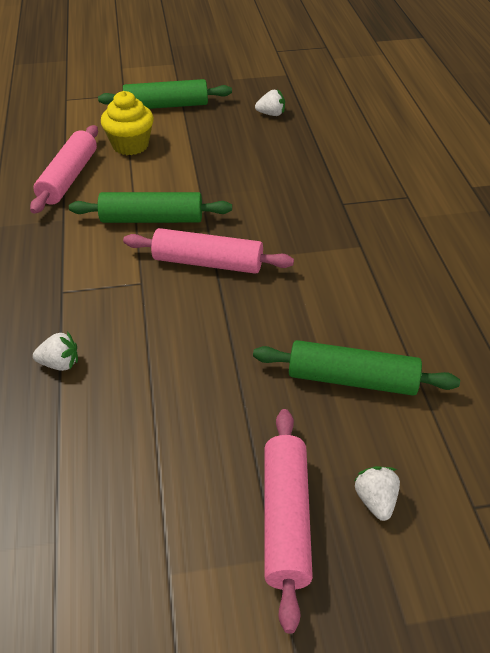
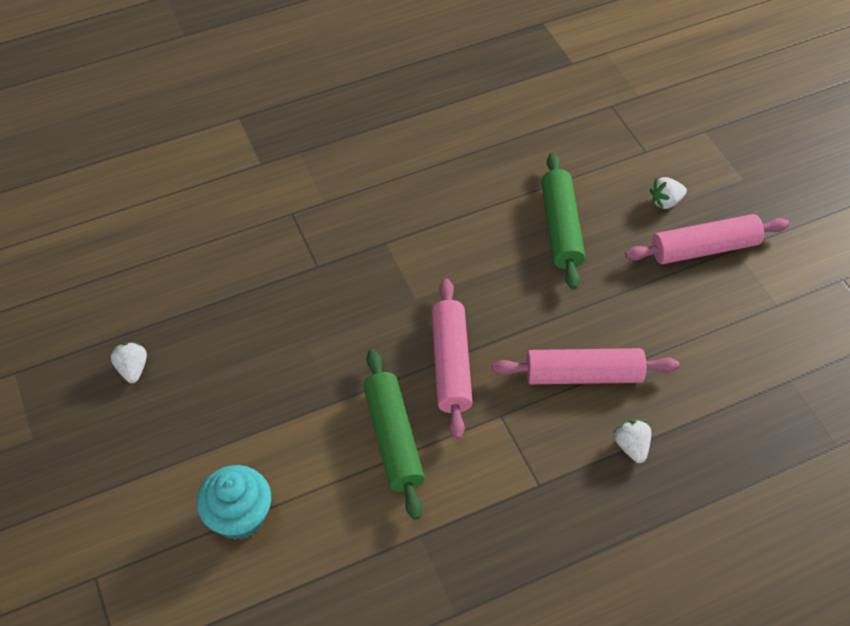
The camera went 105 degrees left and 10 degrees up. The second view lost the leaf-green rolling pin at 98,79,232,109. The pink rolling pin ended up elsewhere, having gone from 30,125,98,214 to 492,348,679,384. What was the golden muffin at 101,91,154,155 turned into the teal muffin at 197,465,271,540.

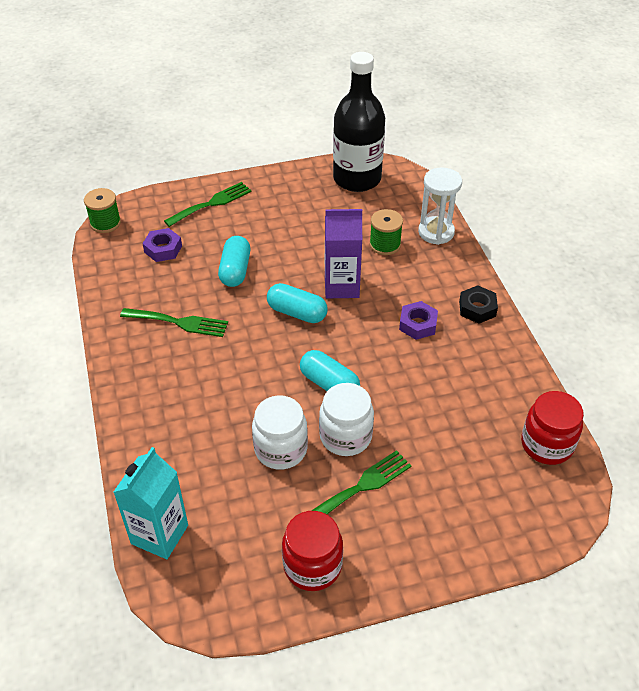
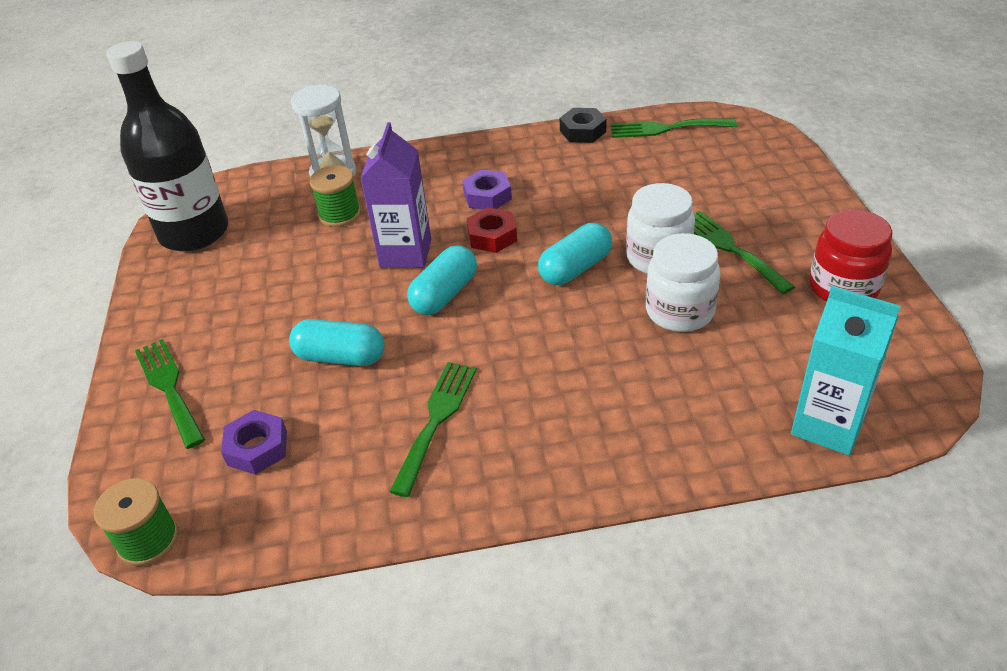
The camera went 80 degrees left and 5 degrees down. The second view gained the crimson nut at 467,207,517,253. The ebony nut ended up elsewhere, having gone from 459,285,498,324 to 560,108,607,143. Where the crimson jam jar stood at 521,391,584,465, the leaf-green fork came to stand at 611,118,737,138.

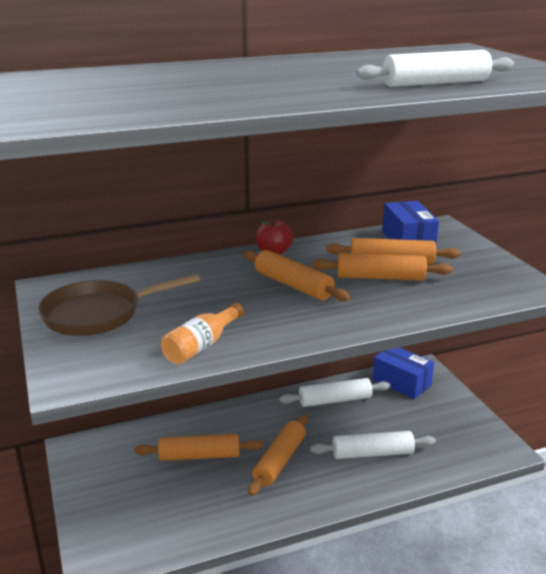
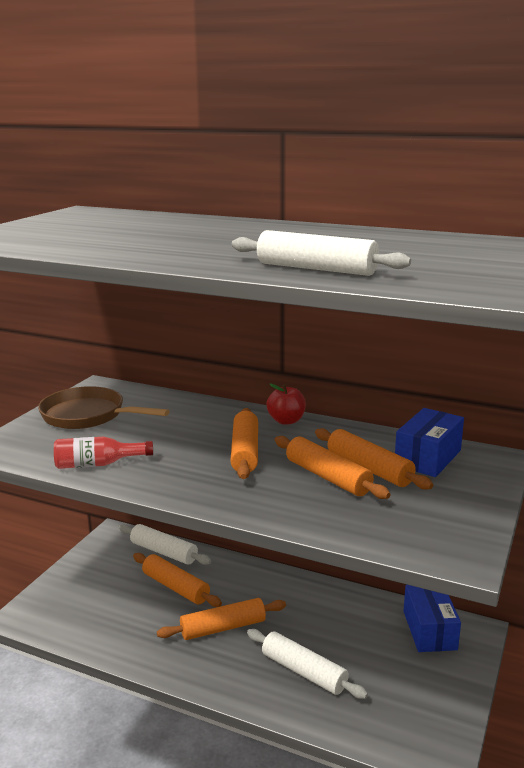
The camera went 45 degrees right and 5 degrees down. The pure white rolling pin ended up elsewhere, having gone from 280,378,390,407 to 119,524,211,565. What was the bright orange flask at 161,303,244,365 turned into the crimson flask at 54,437,153,469.

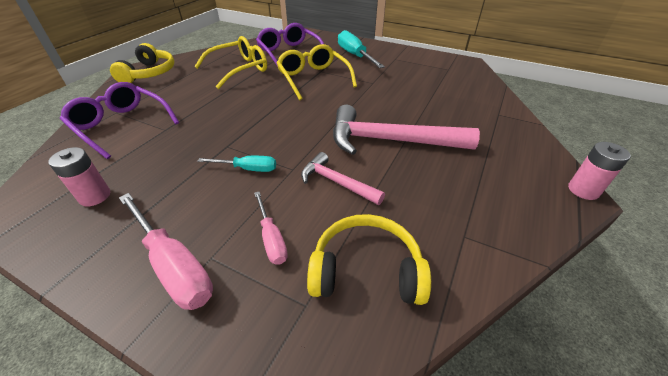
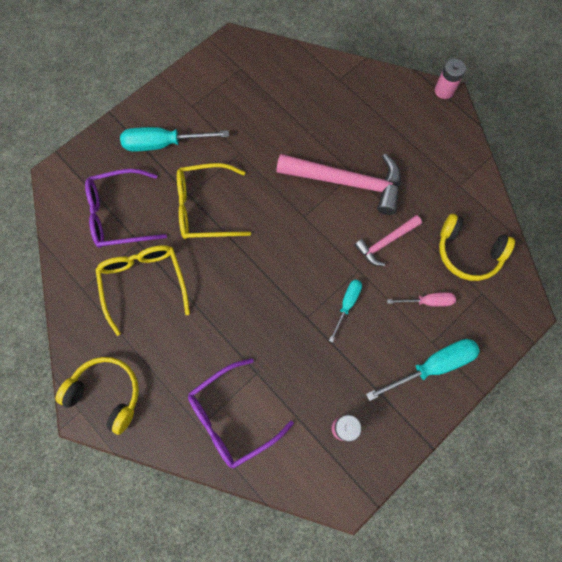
The camera went 70 degrees left and 30 degrees up. What was the pink screwdriver at 119,193,213,310 turned into the teal screwdriver at 366,339,480,401. The golden headphones at 307,214,431,305 ended up facing another way, 90 degrees counterclockwise from before. The pink carpenter's hammer at 333,105,480,155 ended up facing another way, 105 degrees counterclockwise from before.

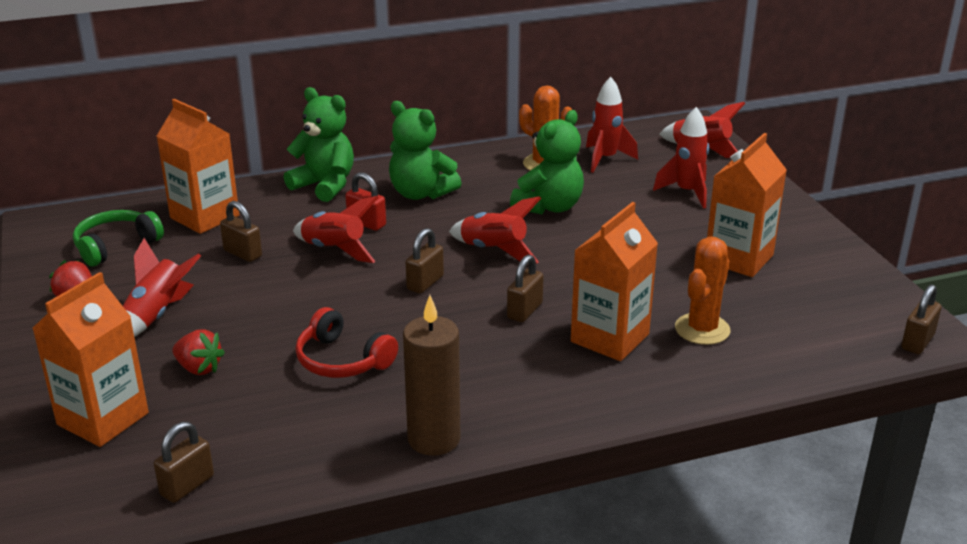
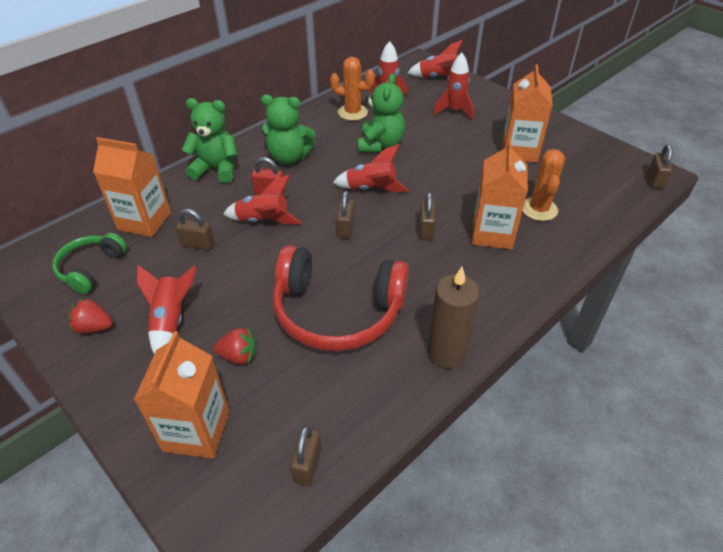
The camera went 25 degrees left and 15 degrees up. The size of the crimson headphones at 295,307,398,378 changed by a factor of 1.84.

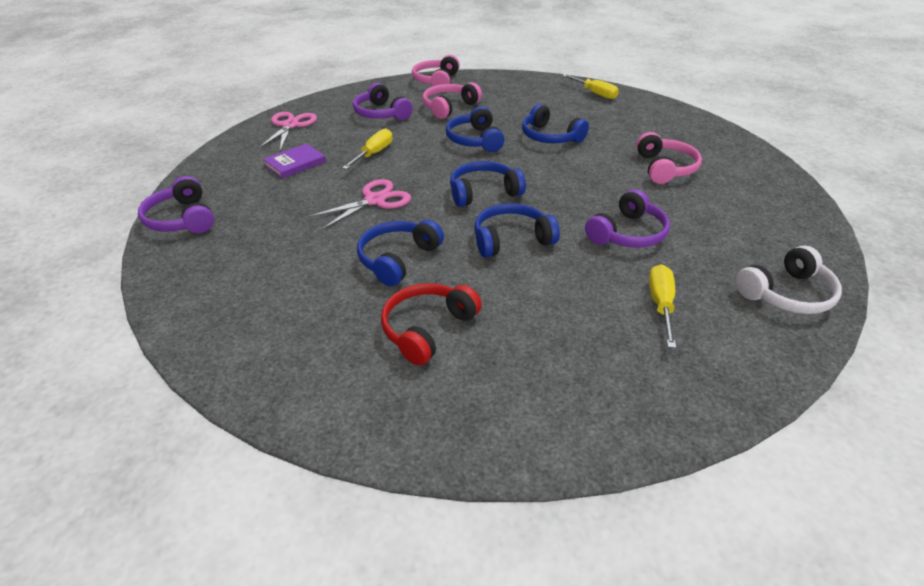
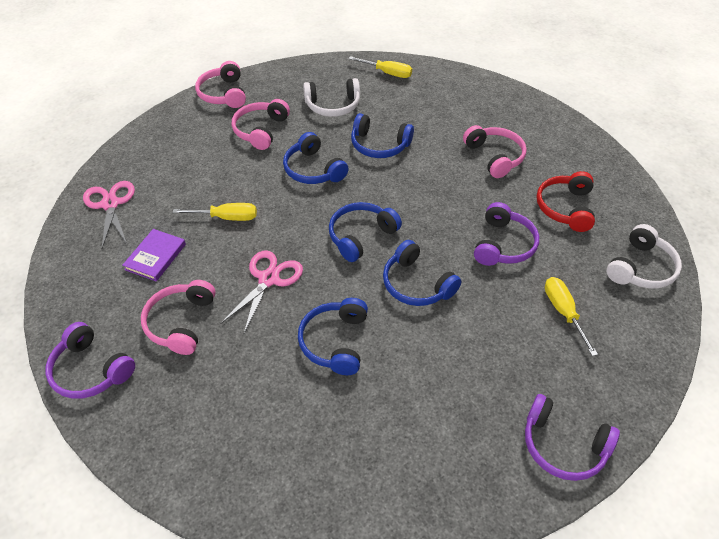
The camera went 25 degrees left and 10 degrees up. The second view gained the pink headphones at 141,280,216,355. The second view gained the pure white headphones at 303,78,360,117. The royal purple headphones ended up elsewhere, having gone from 353,83,412,120 to 525,394,620,481. The crimson headphones ended up elsewhere, having gone from 381,283,482,365 to 536,171,595,232. The golden screwdriver at 342,128,393,169 ended up facing another way, 90 degrees clockwise from before. The cobalt headphones at 474,203,560,258 ended up facing another way, 90 degrees counterclockwise from before.

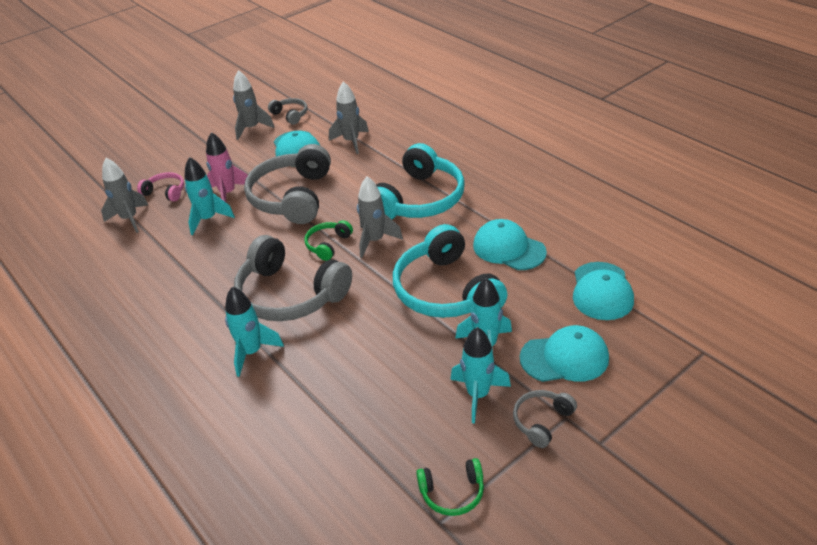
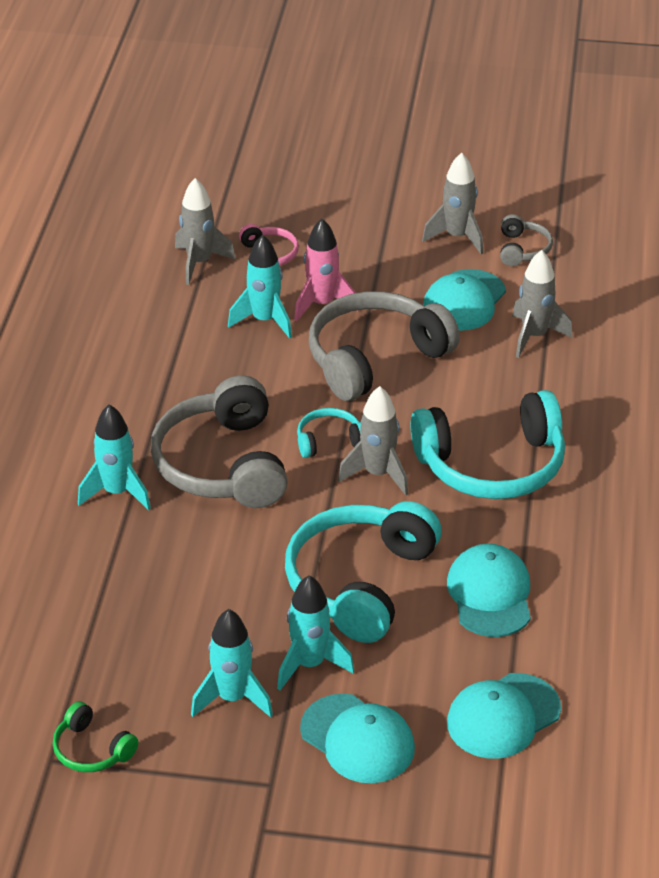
The camera went 45 degrees right and 0 degrees up. The second view lost the ash-grey headphones at 513,390,577,448. What was the leaf-green headphones at 304,220,353,261 turned into the teal headphones at 297,408,361,458.

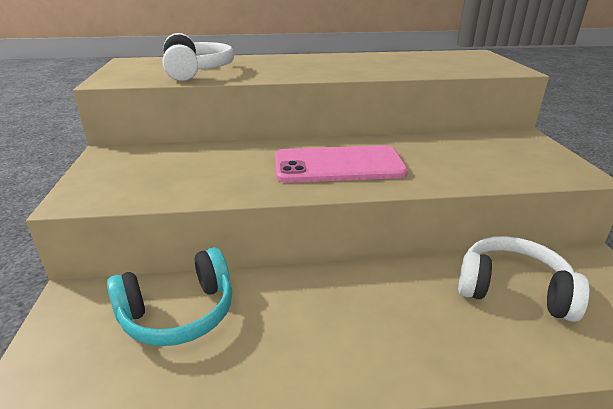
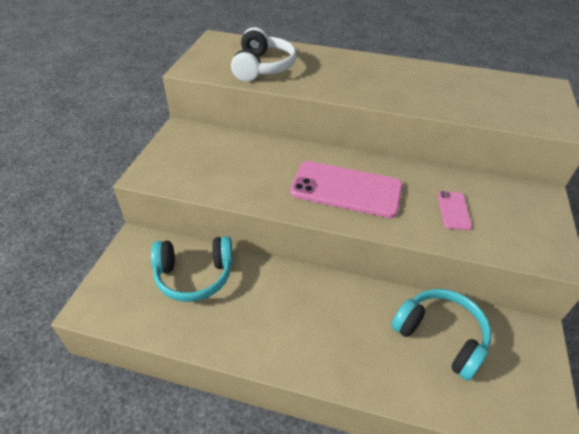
The camera went 20 degrees right and 15 degrees up. The second view gained the pink mobile phone at 438,191,472,230. What was the pure white headphones at 458,236,590,322 turned into the teal headphones at 391,289,491,381.

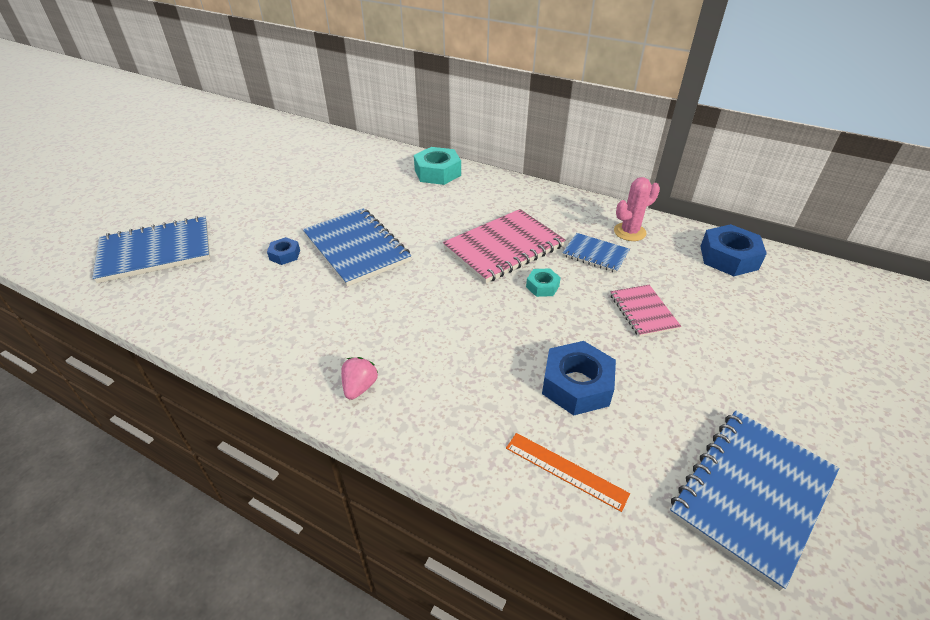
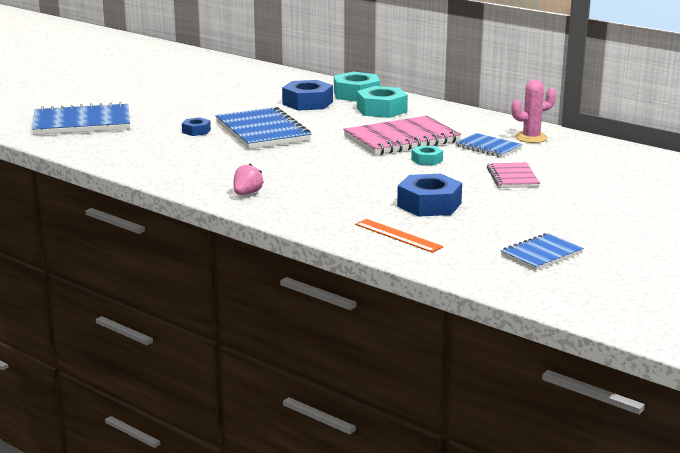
The camera went 10 degrees right and 20 degrees down. The second view gained the teal nut at 357,86,408,118. The cobalt nut ended up elsewhere, having gone from 700,224,767,276 to 282,80,333,111. The size of the cobalt notepad at 669,410,839,591 changed by a factor of 0.55.

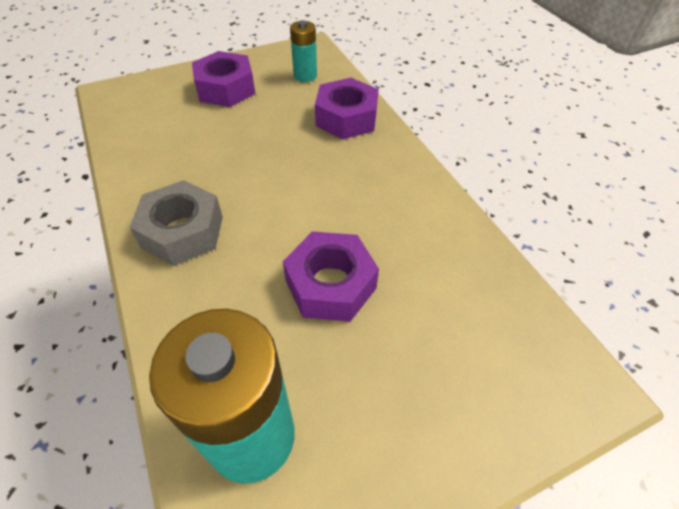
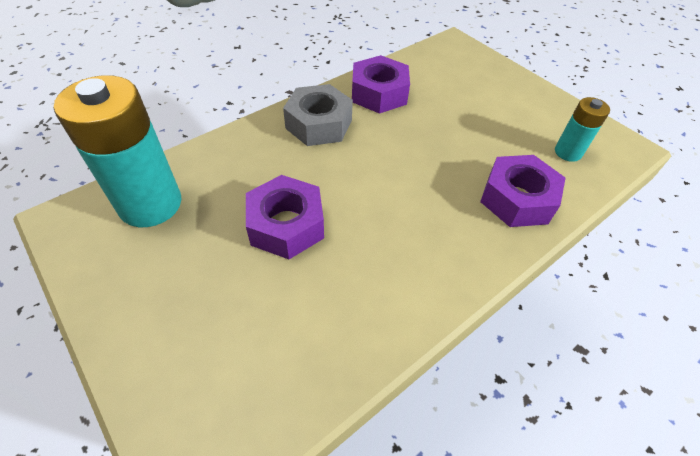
The camera went 75 degrees right and 0 degrees up. The royal purple nut ended up elsewhere, having gone from 192,51,255,107 to 352,55,410,114.

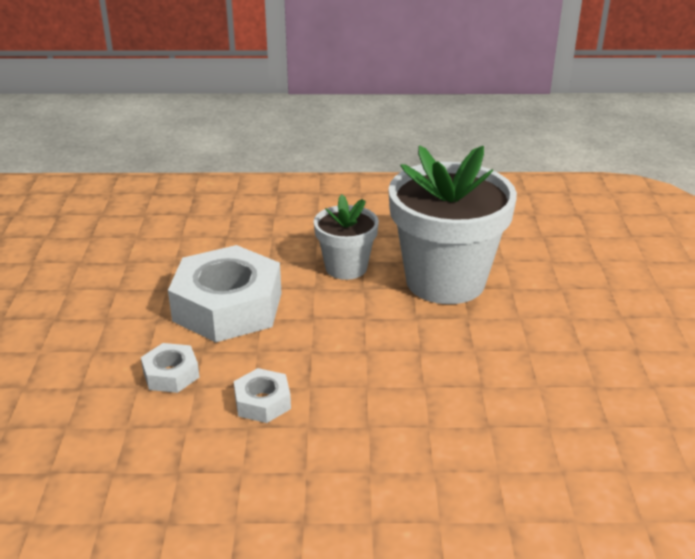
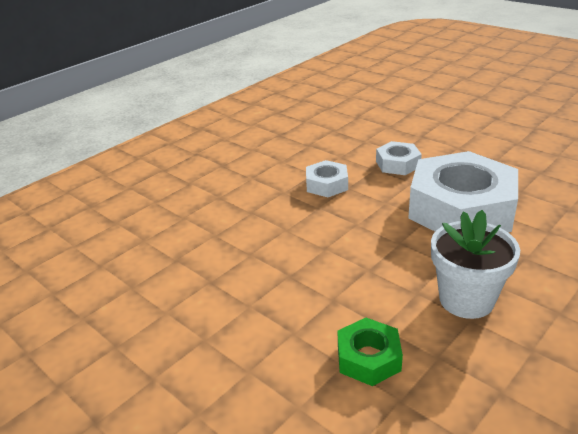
The camera went 135 degrees right and 0 degrees up. Where the pure white flower pot stood at 388,146,517,304, the leaf-green nut came to stand at 338,318,403,386.

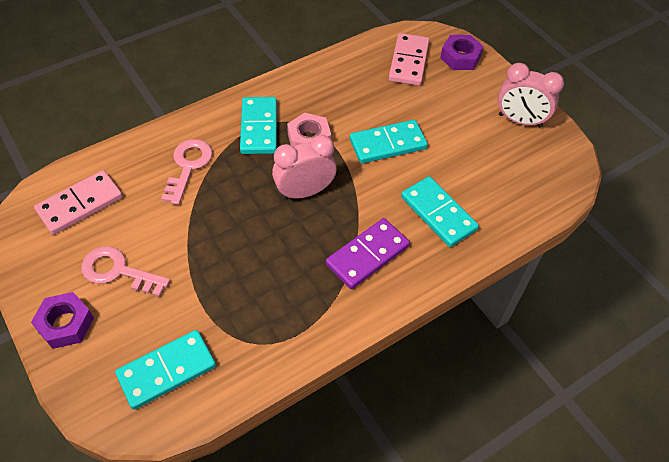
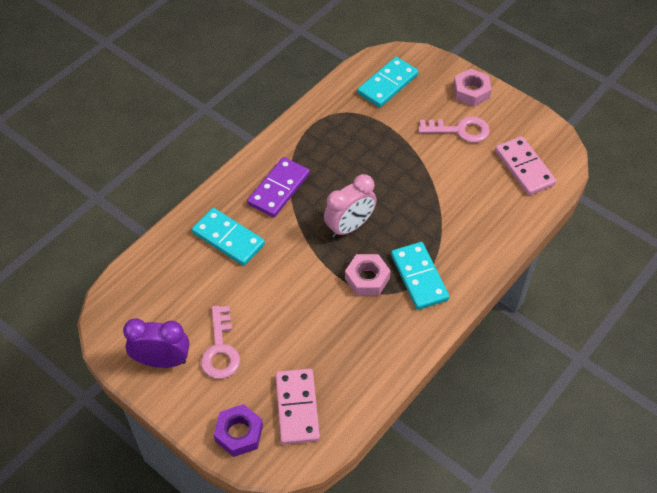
The camera went 165 degrees right and 0 degrees up. The second view lost the teal domino tile at 350,120,428,164. The pink latchkey ended up elsewhere, having gone from 161,139,212,205 to 201,306,240,379. What was the royal purple nut at 31,292,94,349 turned into the pink nut at 453,68,492,107. What was the pink bedside clock at 498,63,564,127 turned into the royal purple bedside clock at 123,318,189,368. The pink domino tile at 34,170,123,235 ended up facing another way, 60 degrees counterclockwise from before.

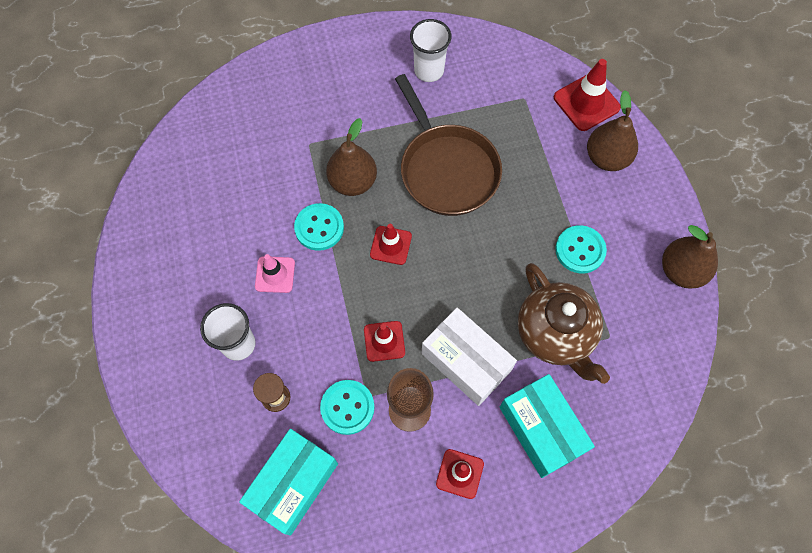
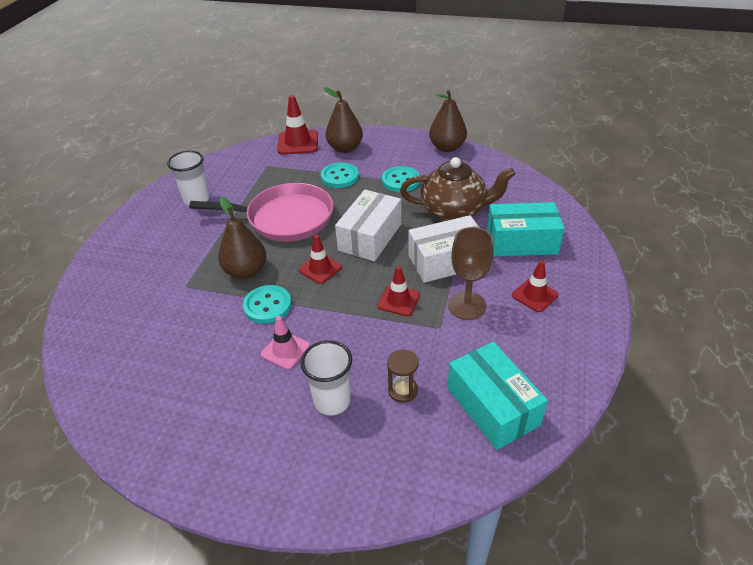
The camera went 60 degrees left and 25 degrees down. The second view gained the pure white box at 335,190,401,261. The teal button ended up elsewhere, having gone from 320,380,375,435 to 321,163,359,188. What was the russet skillet at 395,74,502,216 turned into the pink skillet at 189,183,333,242.

